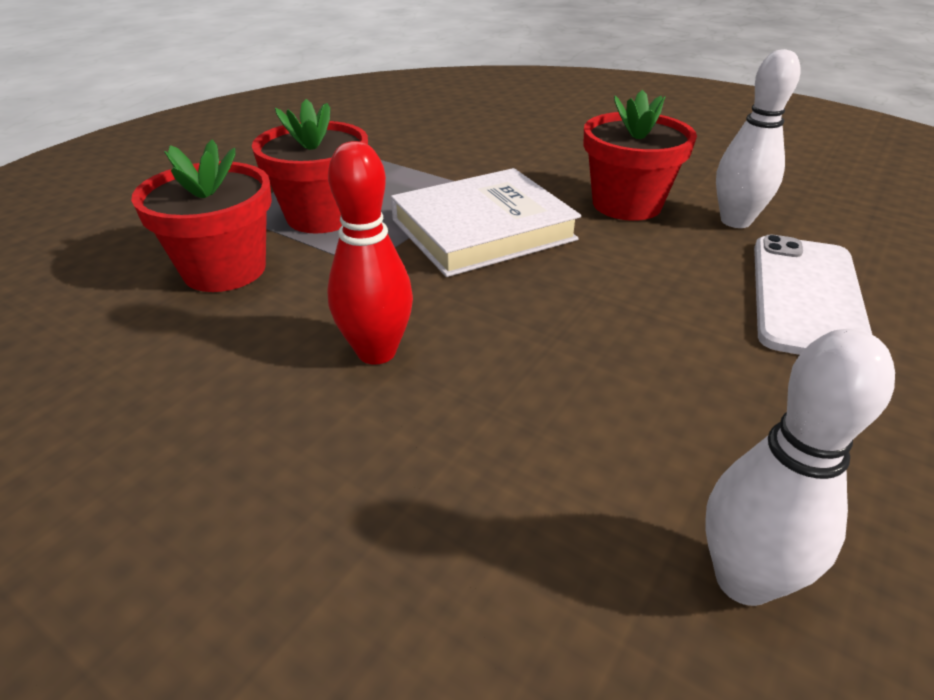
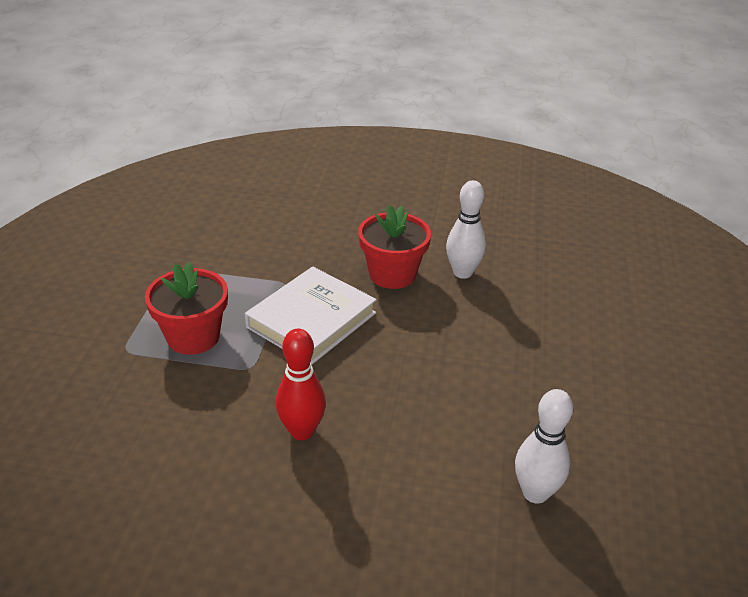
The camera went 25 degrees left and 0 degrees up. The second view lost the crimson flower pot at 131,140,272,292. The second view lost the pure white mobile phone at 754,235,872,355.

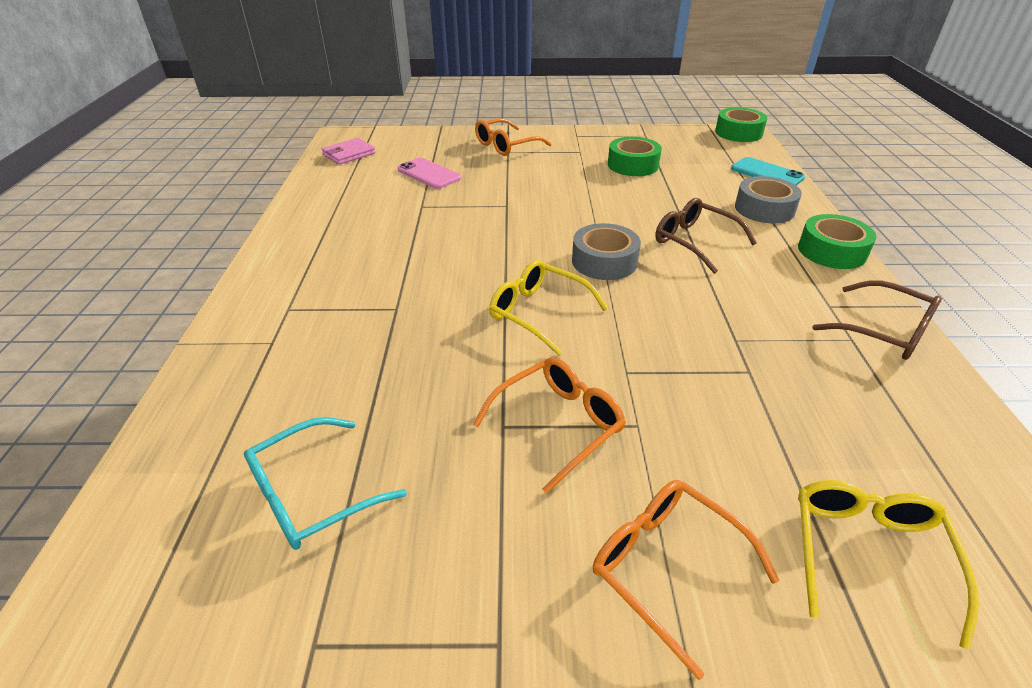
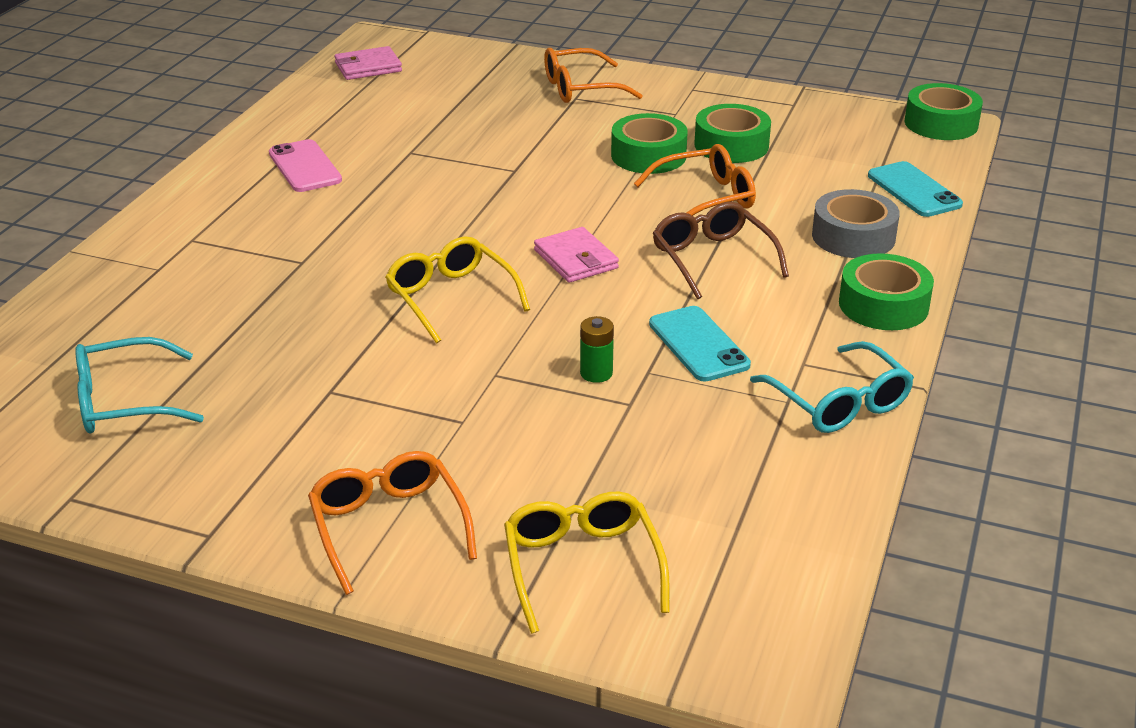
The camera went 20 degrees right and 5 degrees down. The second view gained the leaf-green battery at 580,316,614,383. The second view gained the leaf-green sticky tape at 611,113,688,174. The second view gained the teal mobile phone at 649,306,751,382. The pink mobile phone ended up elsewhere, having gone from 397,158,461,189 to 269,139,342,192. The bright orange glasses ended up elsewhere, having gone from 473,357,626,494 to 634,144,756,216. Where the ash-grey sticky tape stood at 572,223,641,280, the pink wallet came to stand at 534,227,619,283. What was the russet glasses at 813,280,942,360 turned into the teal glasses at 750,341,914,433. The golden glasses at 798,480,979,650 ended up facing another way, 45 degrees counterclockwise from before.

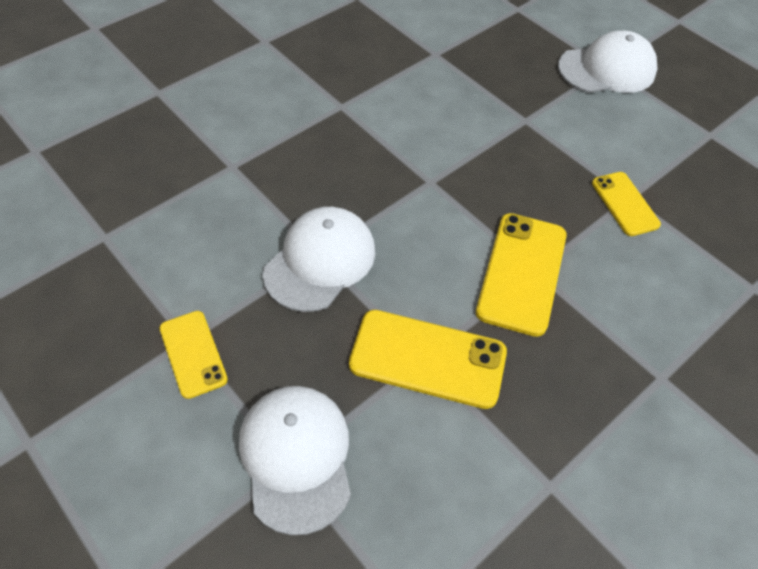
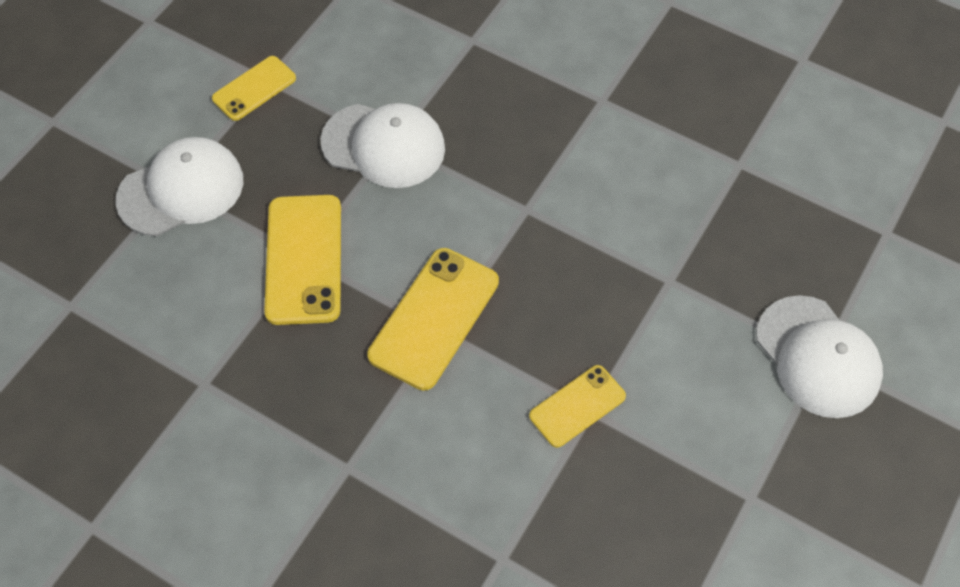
The camera went 75 degrees right and 5 degrees up. The golden mobile phone at 476,213,567,337 ended up facing another way, 60 degrees counterclockwise from before.

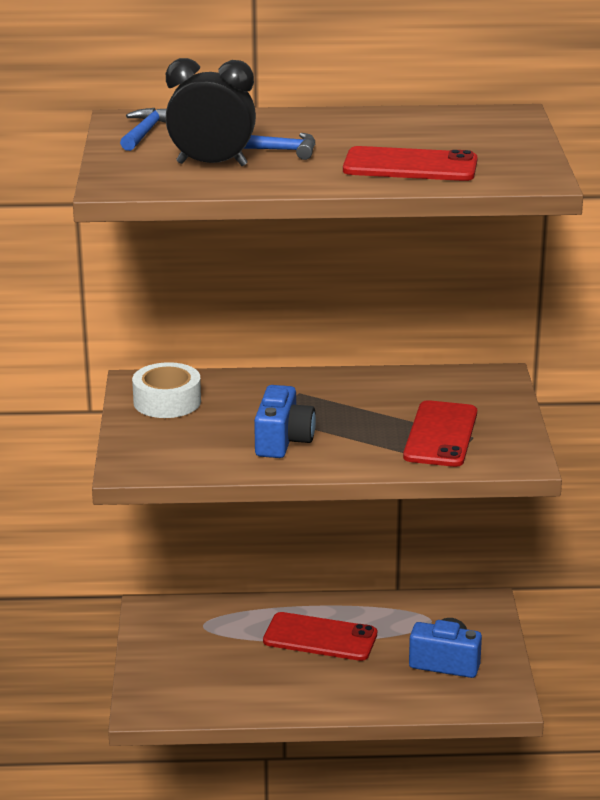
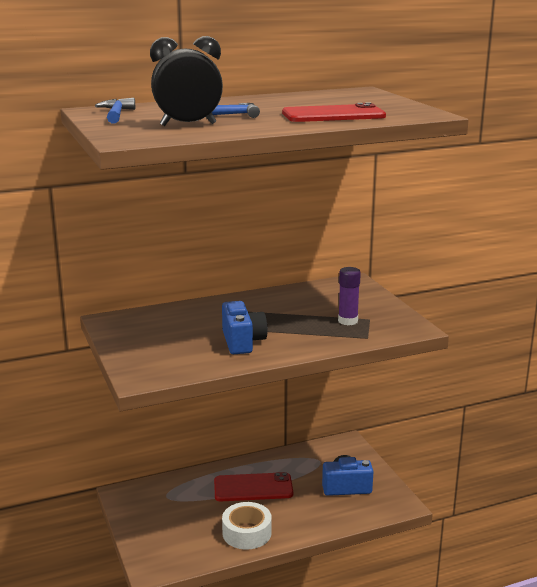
The camera went 20 degrees left and 5 degrees down. The pure white sticky tape ended up elsewhere, having gone from 132,362,201,418 to 222,502,272,549. Where the crimson mobile phone stood at 403,400,477,467, the royal purple glue came to stand at 338,267,361,325.

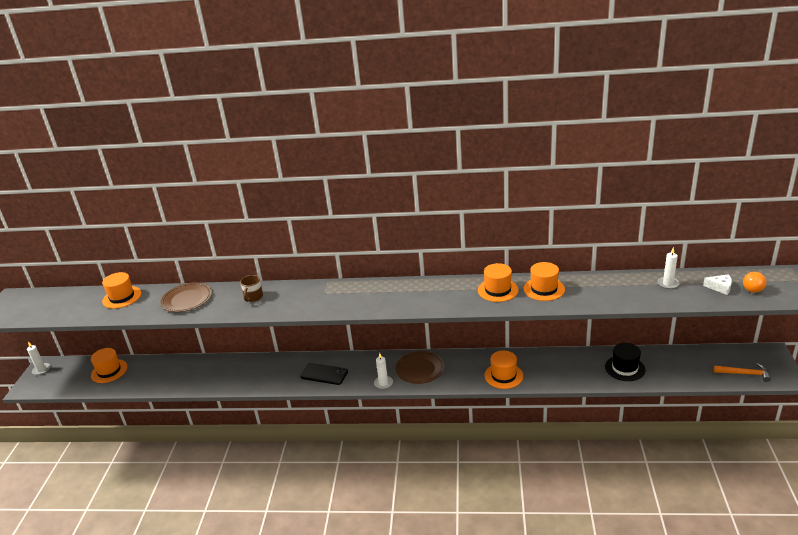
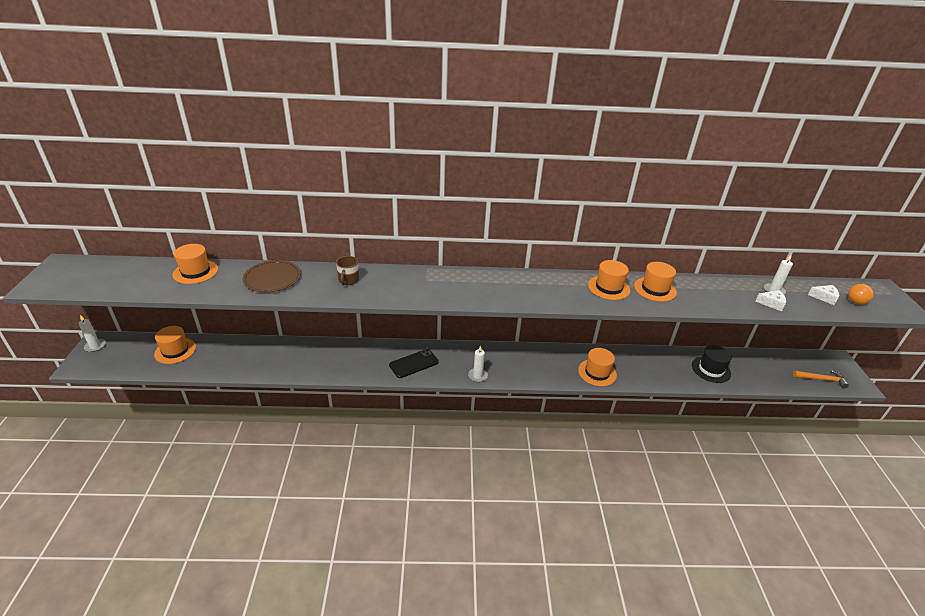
The camera went 10 degrees left and 5 degrees up. The second view lost the russet dinner plate at 395,351,444,384. The second view gained the pure white cheese wedge at 755,290,786,311. The ebony mobile phone at 300,363,348,385 ended up facing another way, 45 degrees counterclockwise from before.

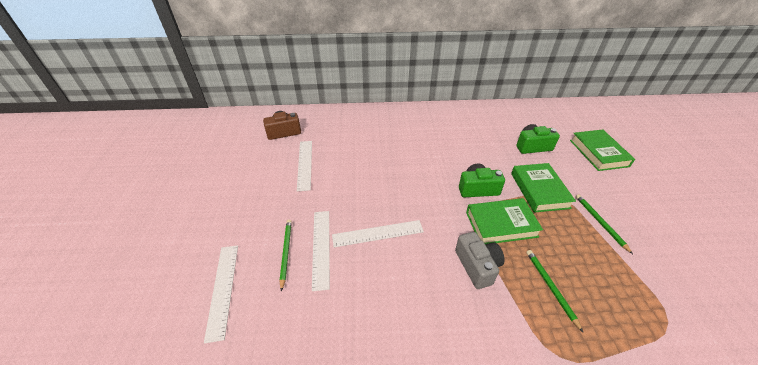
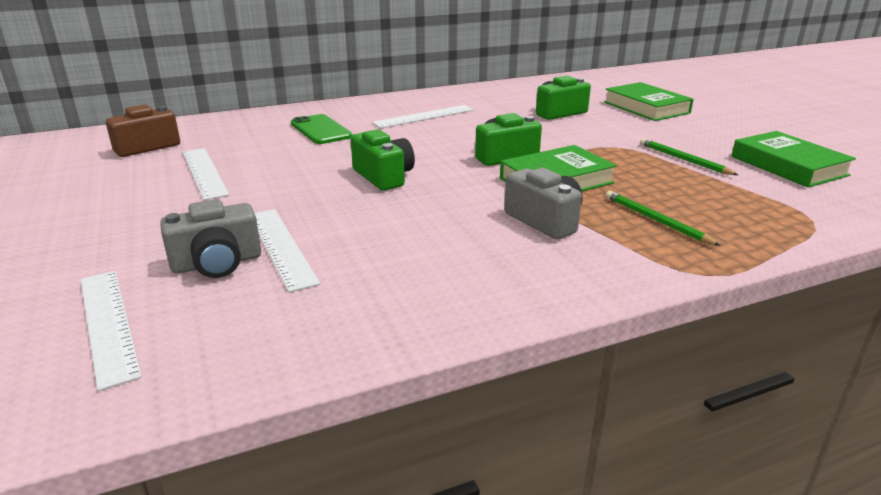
The camera went 20 degrees left and 15 degrees down. The second view gained the leaf-green mobile phone at 291,114,353,144. The second view gained the leaf-green camera at 351,129,415,191. The pure white measuring stick ended up elsewhere, having gone from 332,220,424,247 to 372,105,474,128. The leaf-green hardback ended up elsewhere, having gone from 511,163,576,213 to 731,131,856,187. Where the leaf-green pencil stood at 279,220,292,292, the ash-grey camera came to stand at 160,199,261,278.

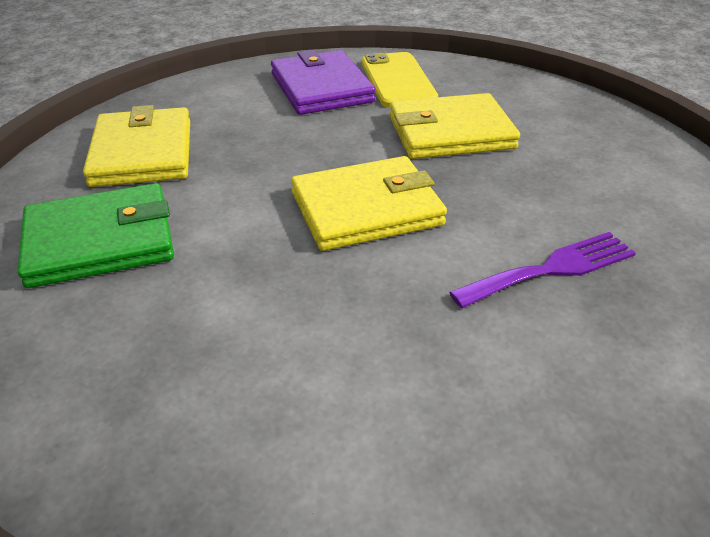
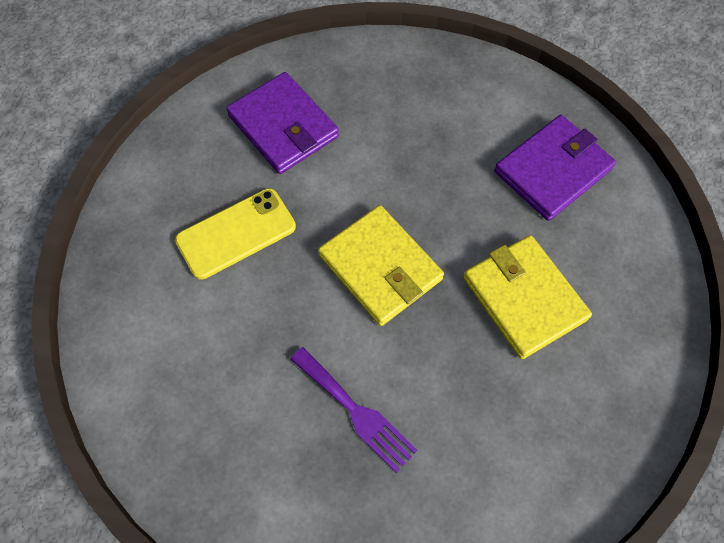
The camera went 70 degrees right and 25 degrees up. The second view lost the golden wallet at 83,105,190,187. The golden mobile phone ended up elsewhere, having gone from 362,52,438,108 to 175,188,296,280. What was the leaf-green wallet at 17,183,174,288 turned into the royal purple wallet at 226,72,339,174.

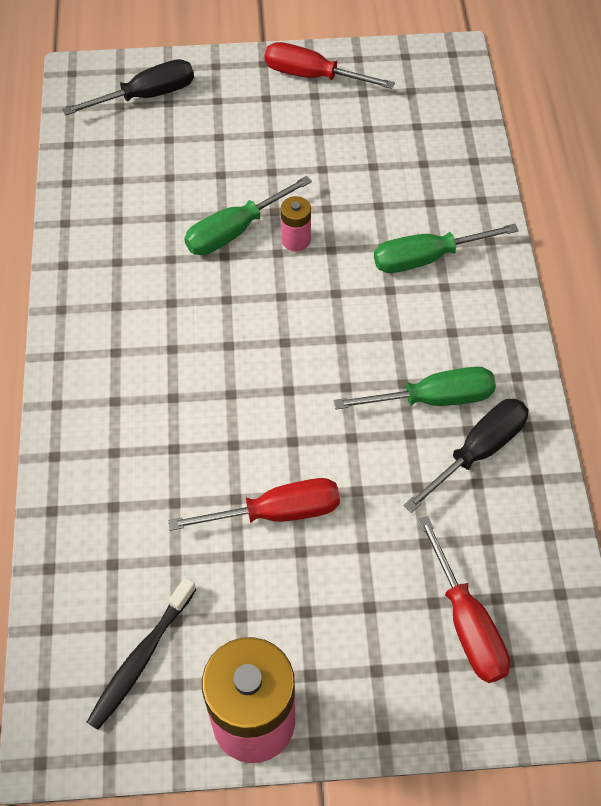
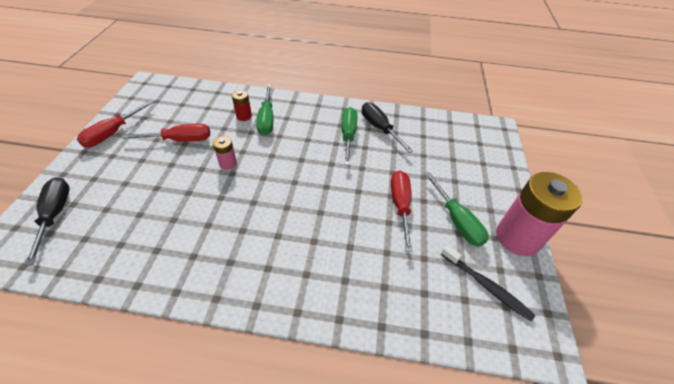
The camera went 80 degrees left and 10 degrees down. The second view gained the crimson battery at 232,90,252,121. The leaf-green screwdriver ended up elsewhere, having gone from 184,176,312,255 to 424,172,488,247. The crimson screwdriver ended up elsewhere, having gone from 418,516,510,683 to 121,124,210,142.

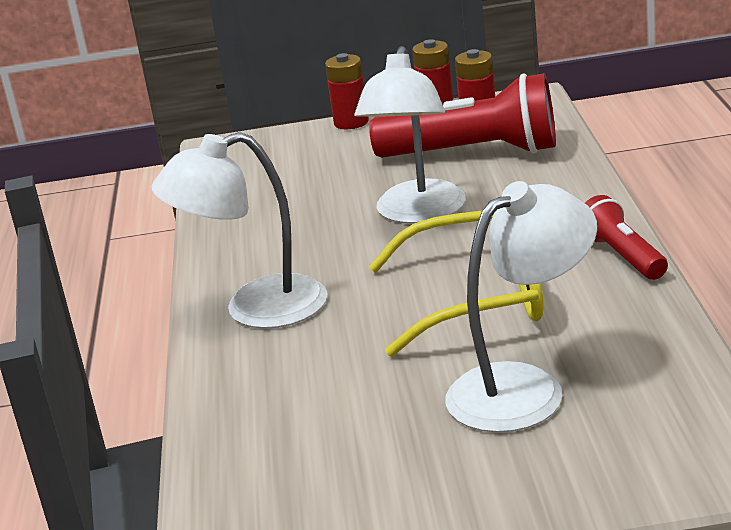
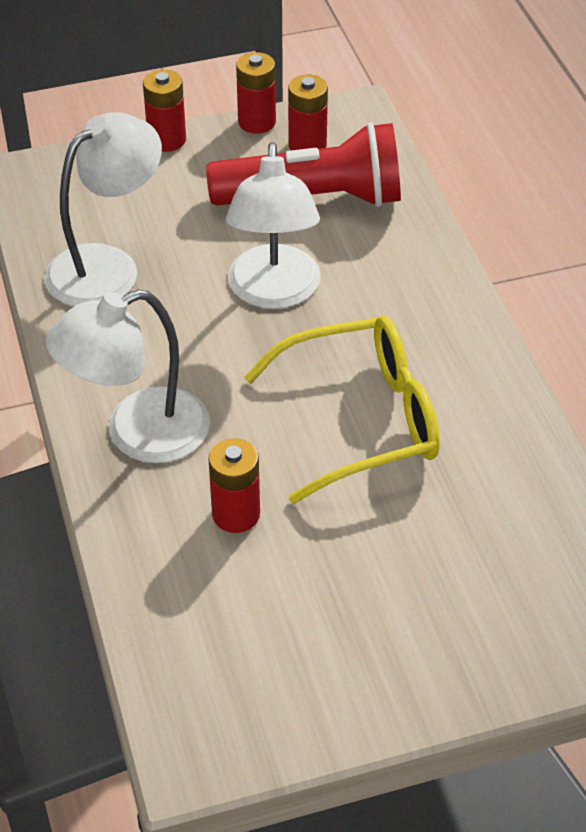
The camera went 15 degrees left and 20 degrees up. The second view lost the crimson flashlight at 585,195,668,280. The second view gained the crimson battery at 208,438,260,533. The pure white reading lamp ended up elsewhere, having gone from 445,181,597,433 to 45,112,162,307.

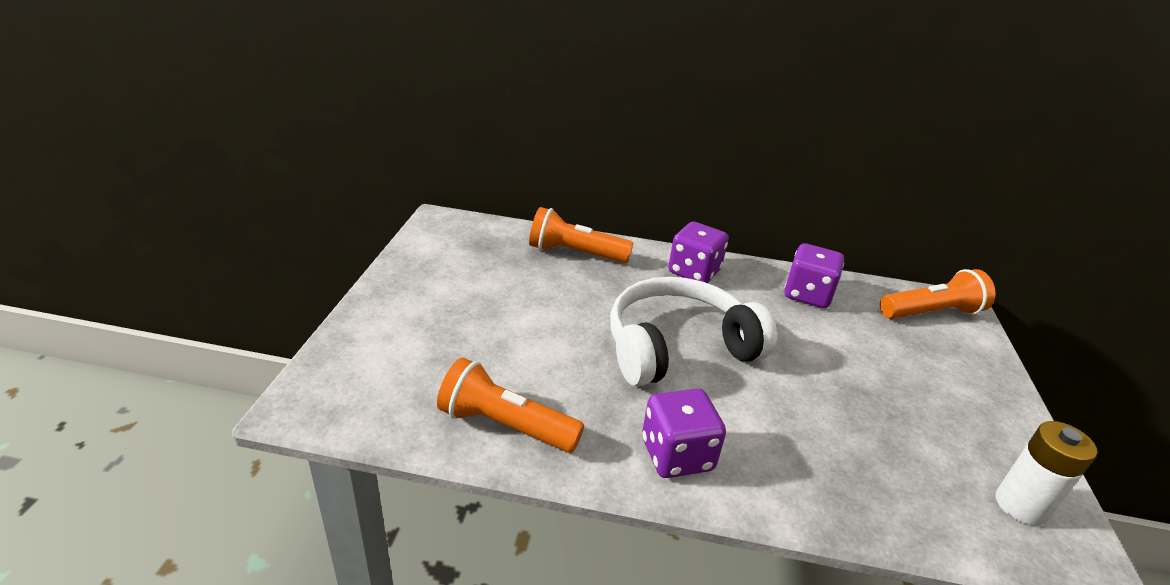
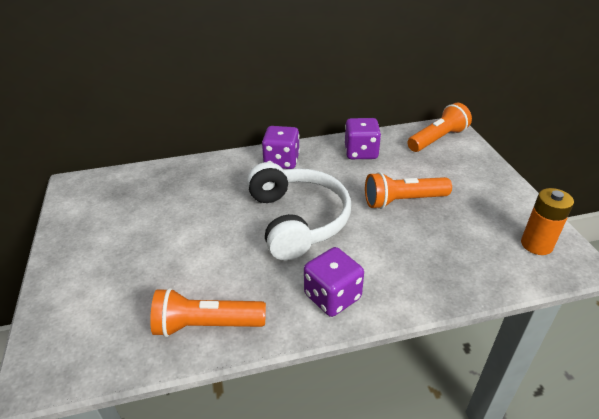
The camera went 20 degrees left and 5 degrees up. The bright orange flashlight ended up elsewhere, having gone from 529,207,633,263 to 365,172,452,209. What was the pure white battery at 996,421,1097,526 turned into the bright orange battery at 521,188,574,255. The pure white headphones at 610,277,777,387 ended up facing another way, 120 degrees clockwise from before.

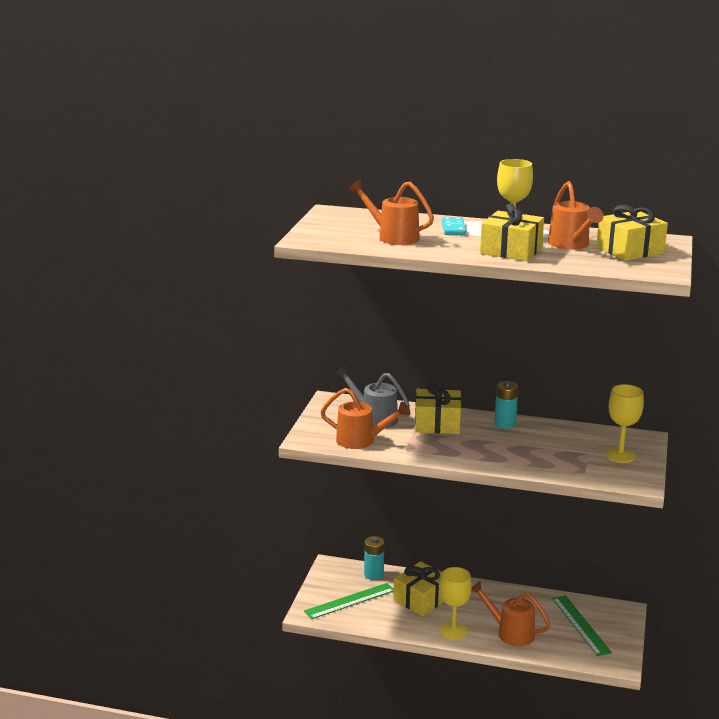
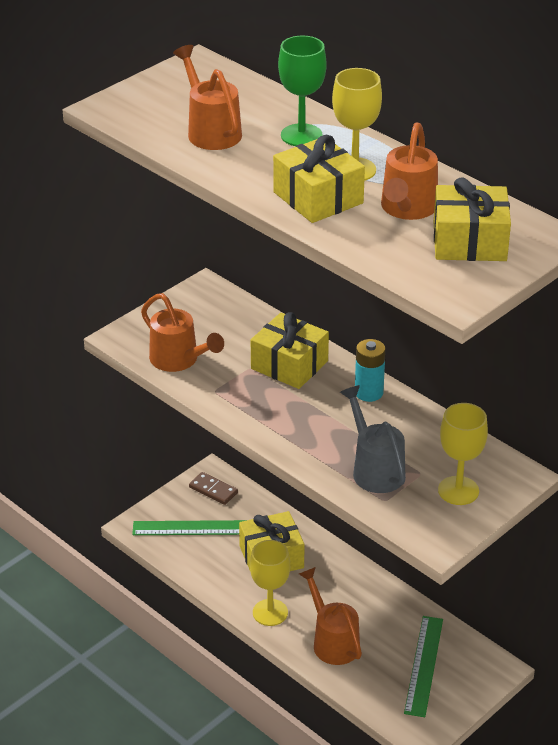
The camera went 30 degrees right and 15 degrees up. The second view lost the teal battery at 364,536,384,580. The second view gained the russet domino tile at 189,472,238,505. The ash-grey watering pot ended up elsewhere, having gone from 335,366,410,428 to 340,385,406,493. Where the teal domino tile stood at 442,217,466,235, the leaf-green goblet came to stand at 278,36,327,146.

